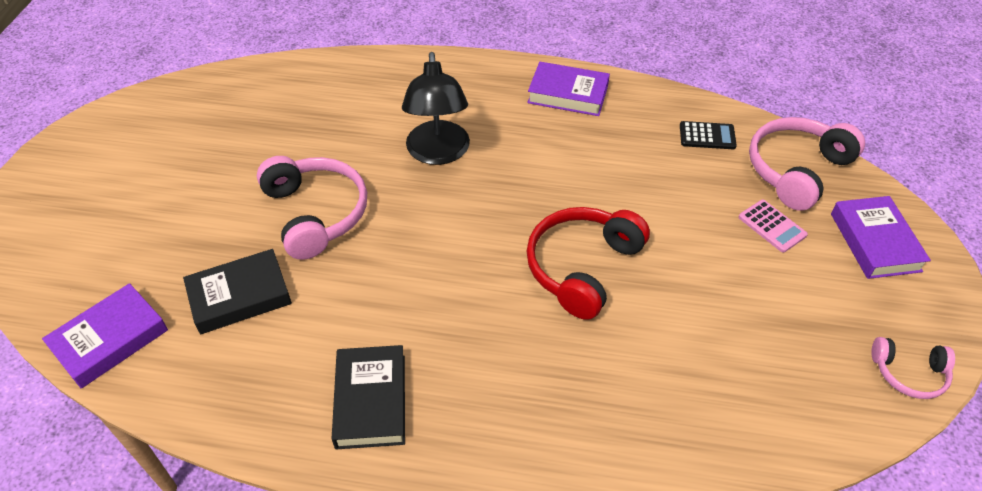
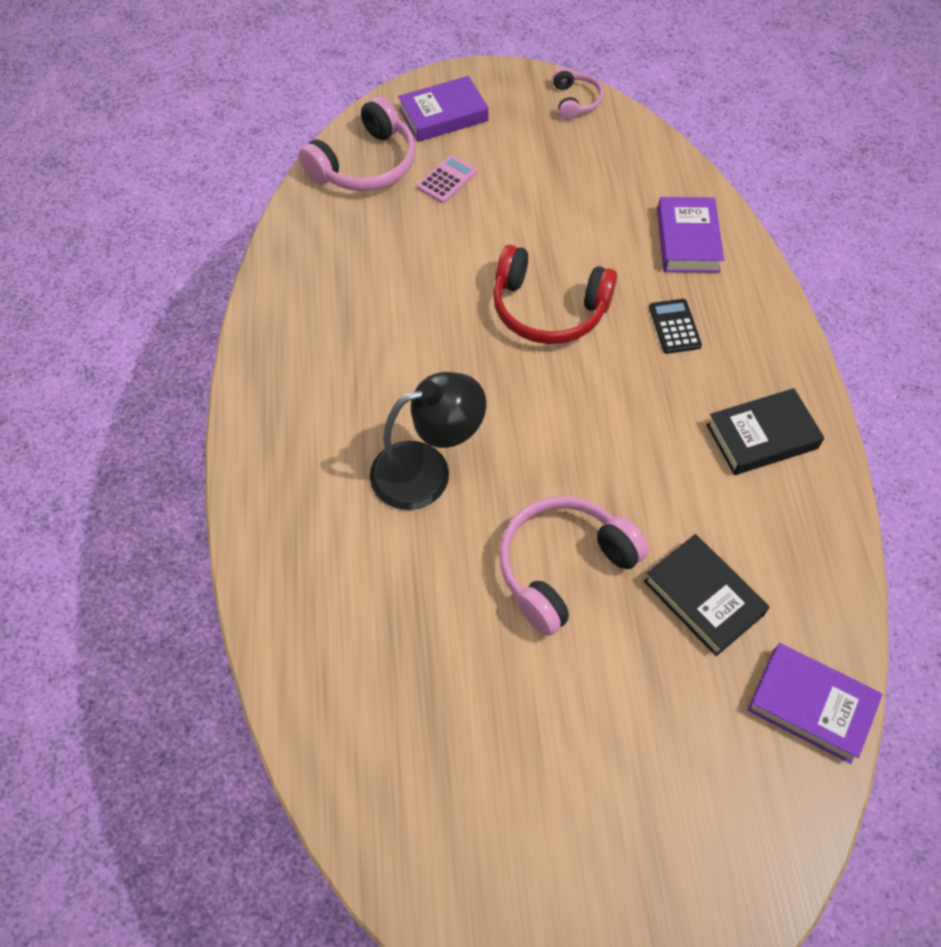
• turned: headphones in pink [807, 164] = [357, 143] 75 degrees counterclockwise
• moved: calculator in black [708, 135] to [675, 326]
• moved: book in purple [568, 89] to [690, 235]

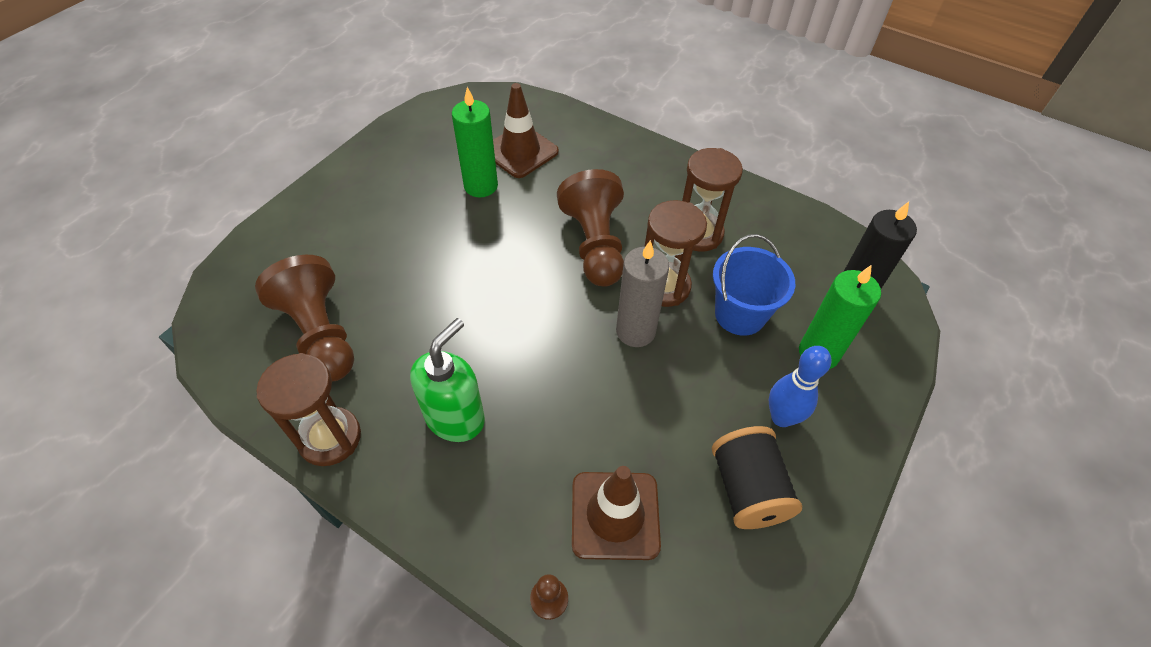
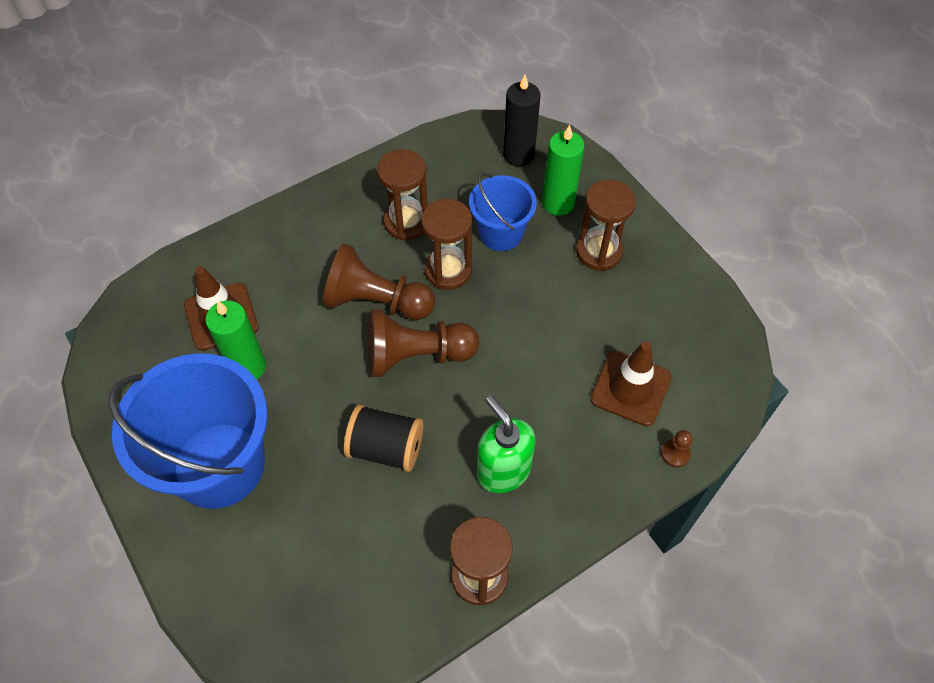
• added: bucket in blue [188, 431]
• moved: spool in black [757, 477] to [383, 438]
• moved: pawn in brown [304, 318] to [423, 343]
• replaced: bowling pin in blue [800, 386] to hourglass in brown [606, 225]
• removed: candle in grey [642, 293]

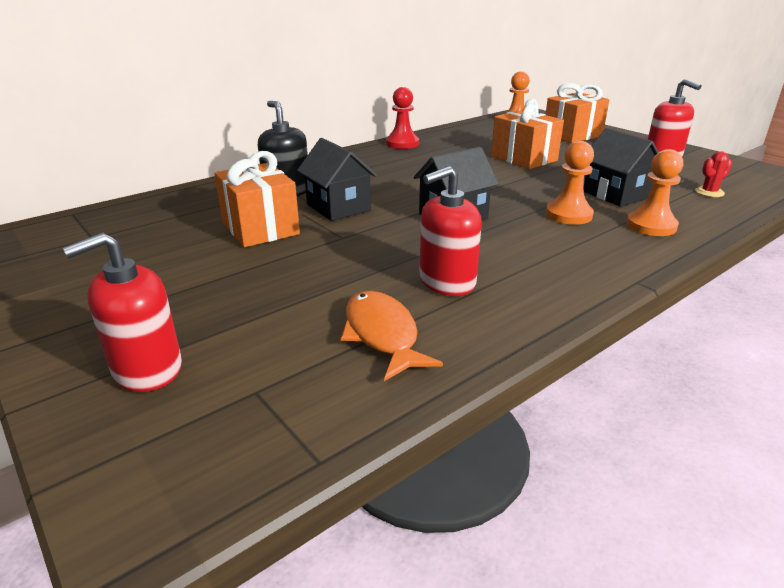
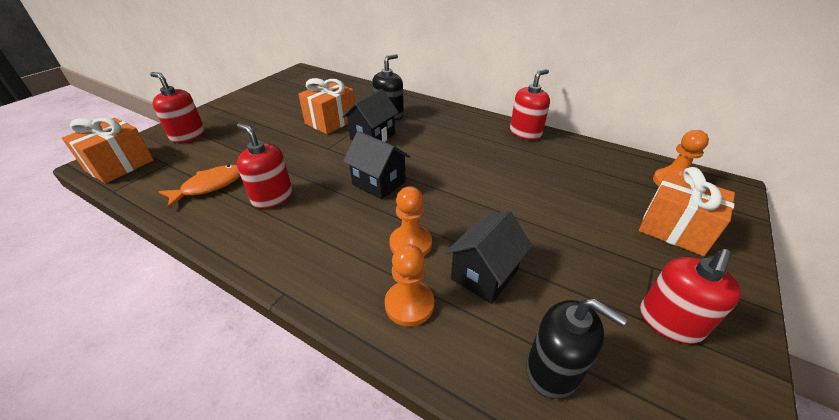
• moved: gift in orange [527, 134] to [108, 151]
• replaced: pawn in red [402, 118] to soap dispenser in red [530, 104]
• replaced: cactus in red [713, 174] to soap dispenser in black [577, 348]

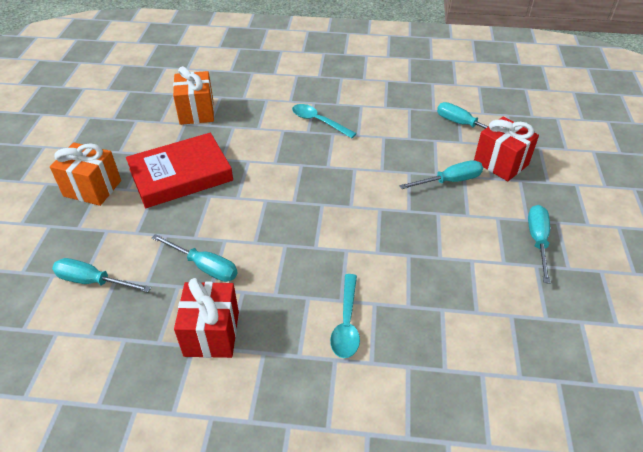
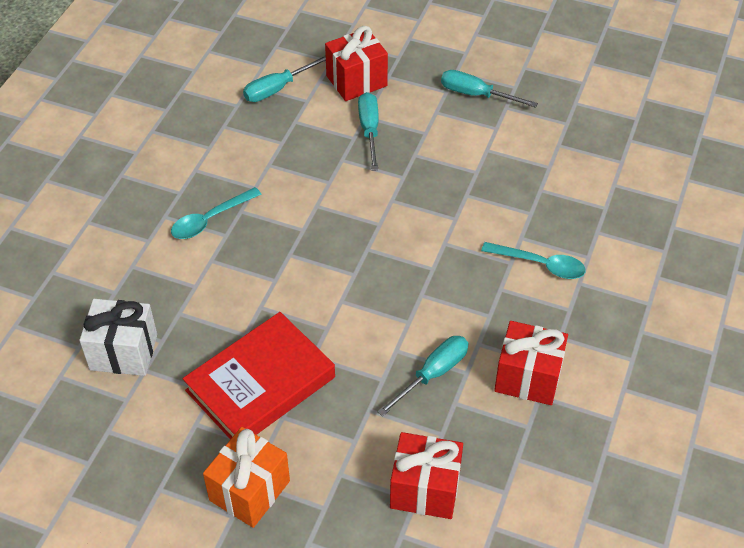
• recoloured: gift in orange [193, 95] to gift in white [118, 337]
• turned: book in red [179, 170] = [259, 376] 60 degrees clockwise
• replaced: screwdriver in turquoise [101, 275] to gift in red [426, 475]

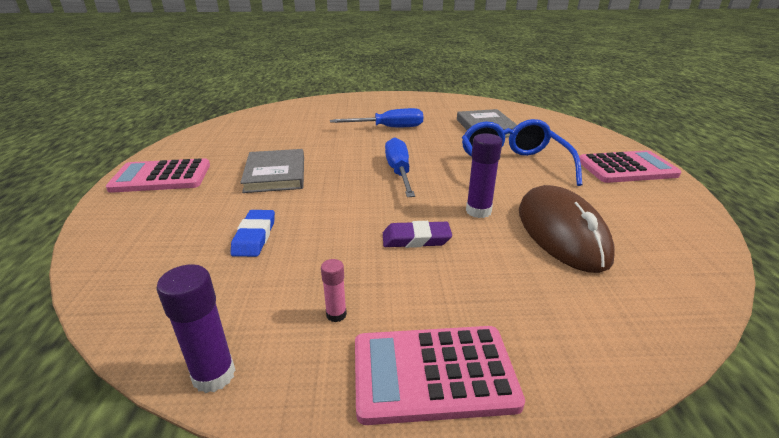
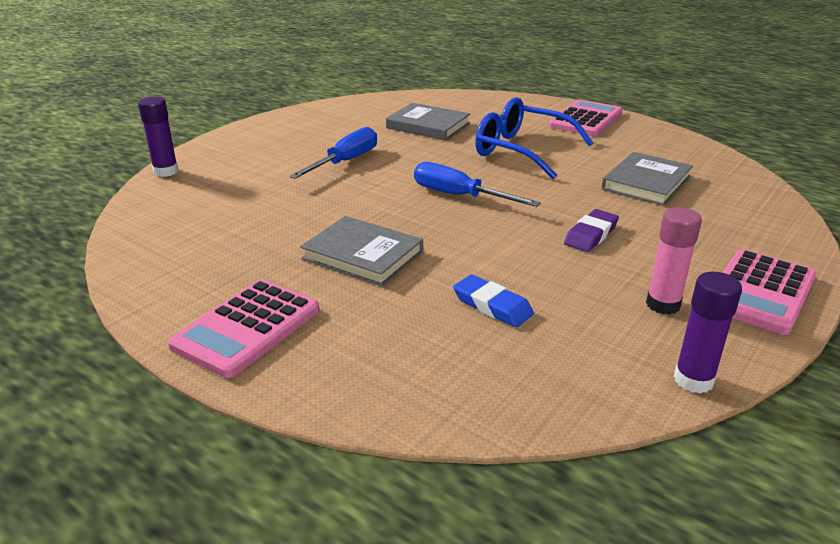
• moved: glue stick in purple [484, 175] to [158, 137]
• replaced: mouse in brown [567, 229] to book in grey [647, 179]
• resized: glue stick in pink [334, 290] = [674, 261] x1.72

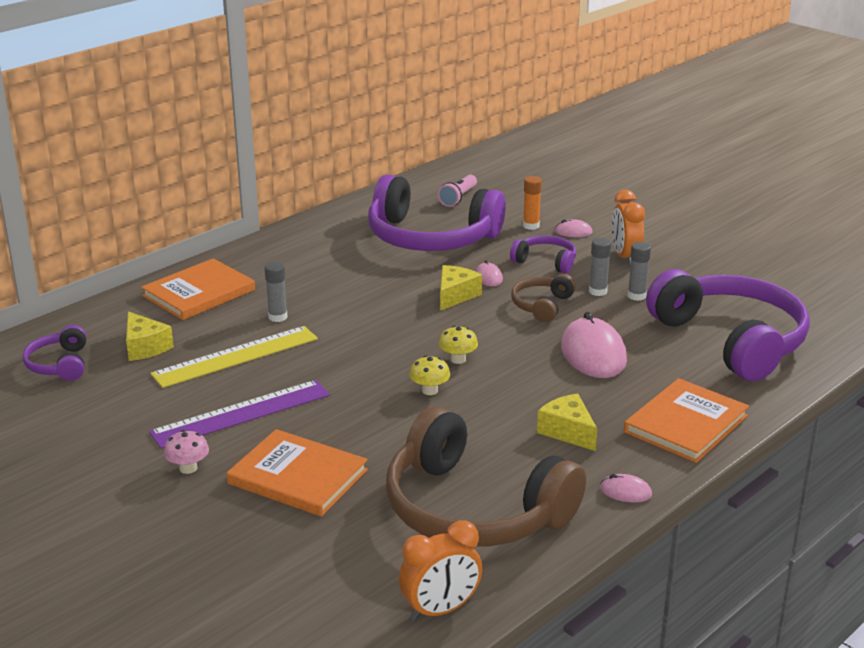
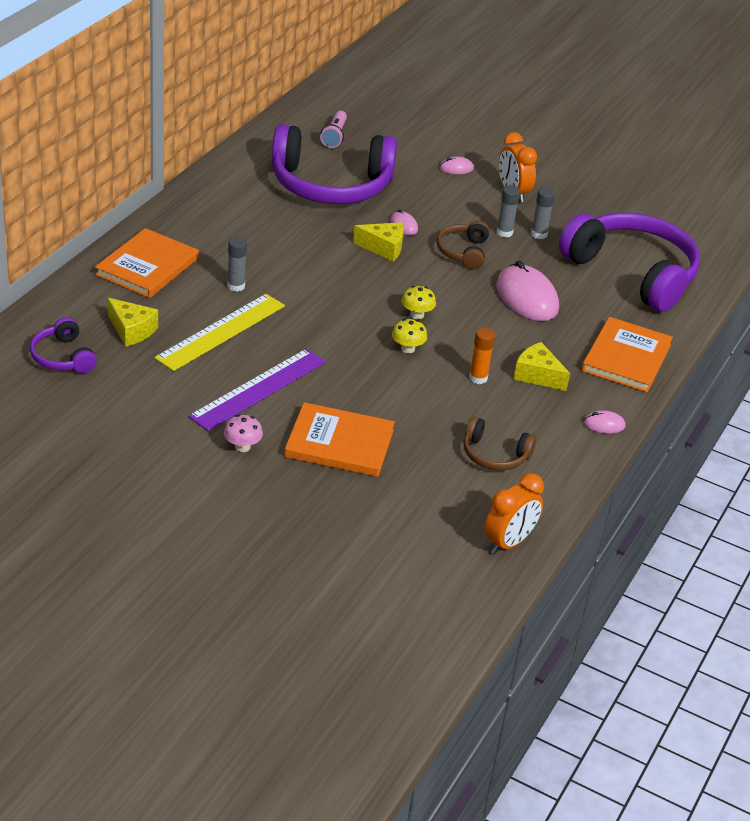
• turned: cheese in yellow [461, 288] = [378, 242] 90 degrees clockwise
• resized: headphones in brown [486, 476] = [499, 444] x0.46
• moved: glue stick in orange [532, 203] to [482, 356]
• removed: headphones in purple [543, 254]

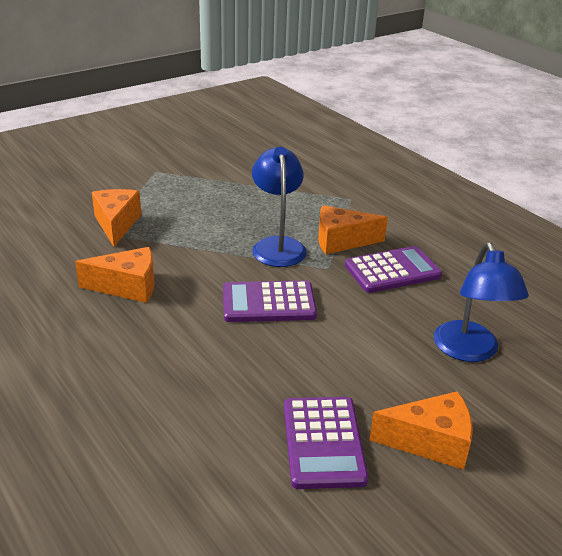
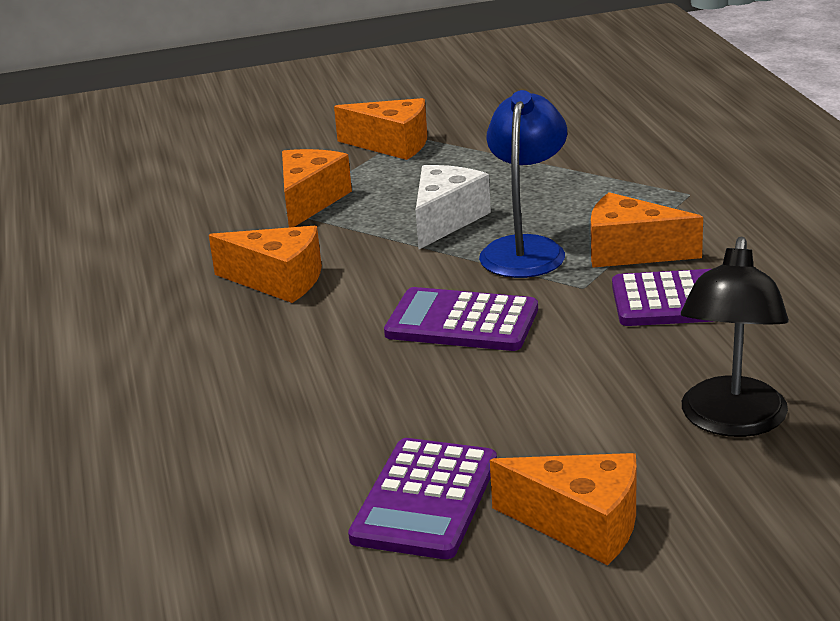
• added: cheese in orange [380, 129]
• added: cheese in white [453, 207]
• recoloured: lamp in blue [481, 302] to lamp in black [735, 336]

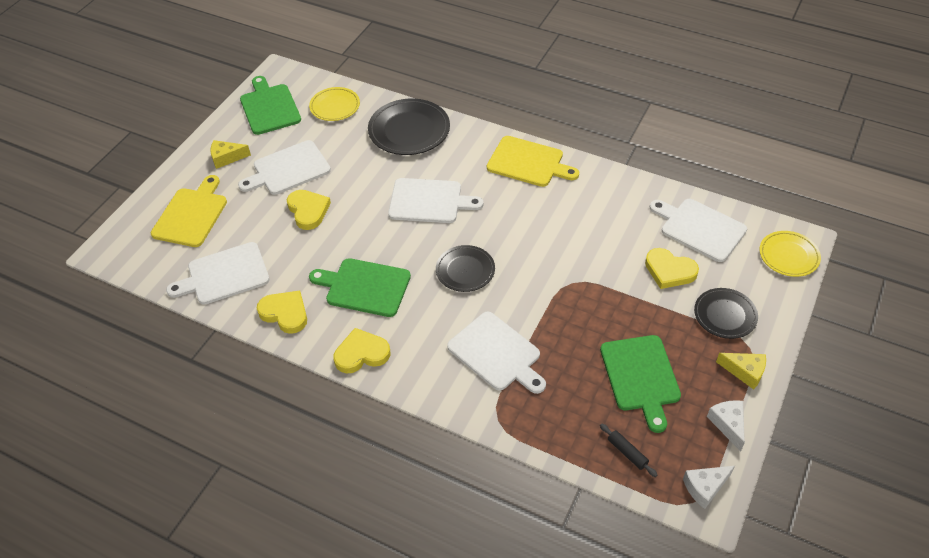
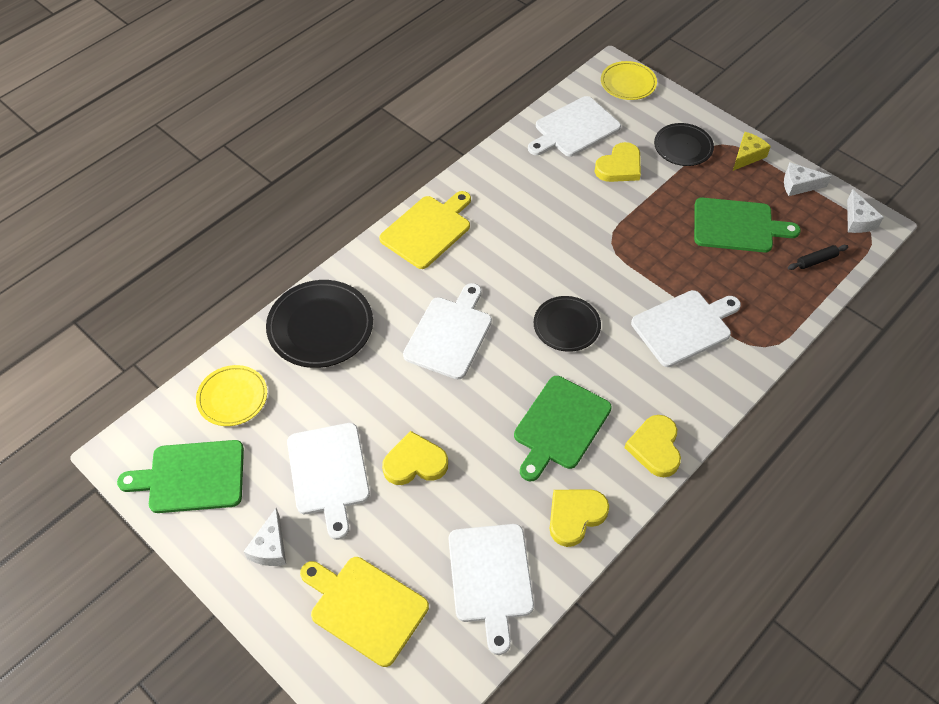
• recoloured: cheese in yellow [231, 154] to cheese in white [264, 537]

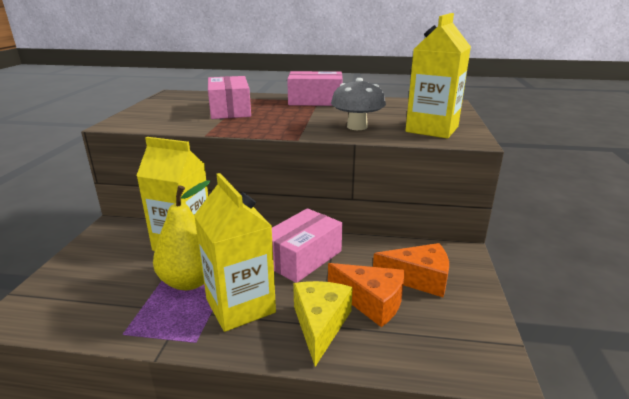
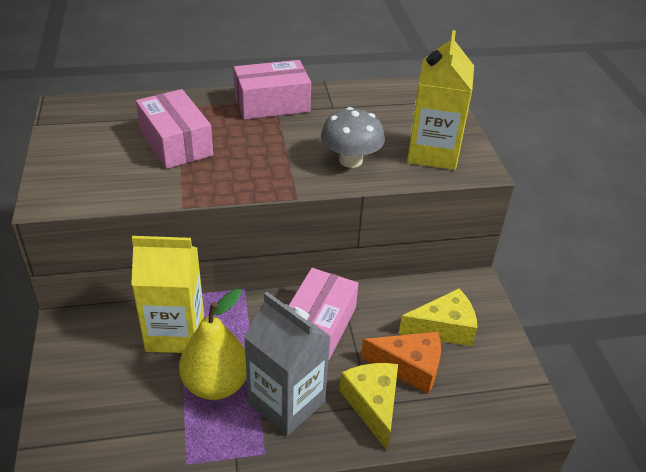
• recoloured: carton in yellow [235, 252] to carton in grey [287, 364]
• recoloured: cheese in orange [411, 270] to cheese in yellow [438, 317]

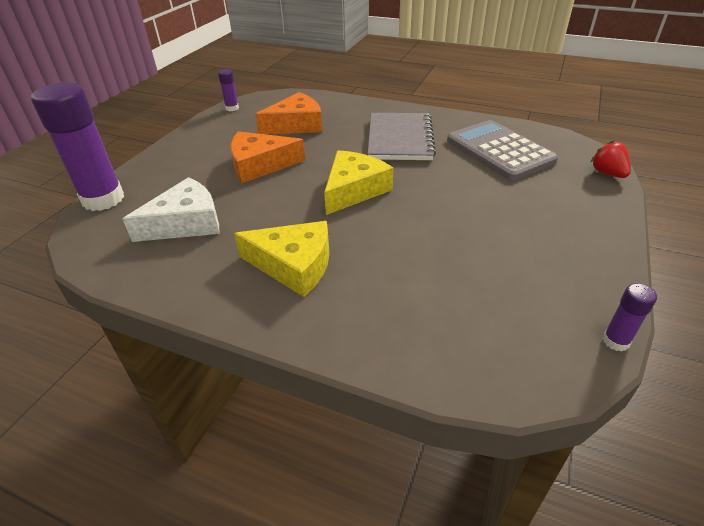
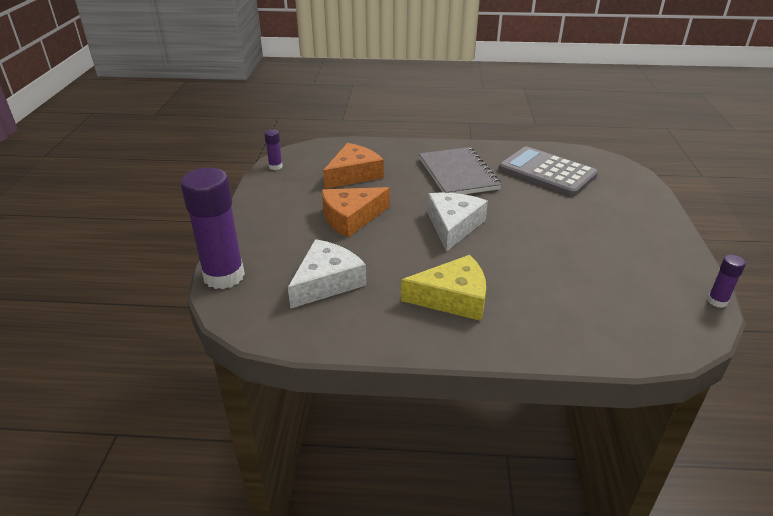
• recoloured: cheese in yellow [359, 182] to cheese in white [457, 222]
• removed: strawberry in red [610, 159]

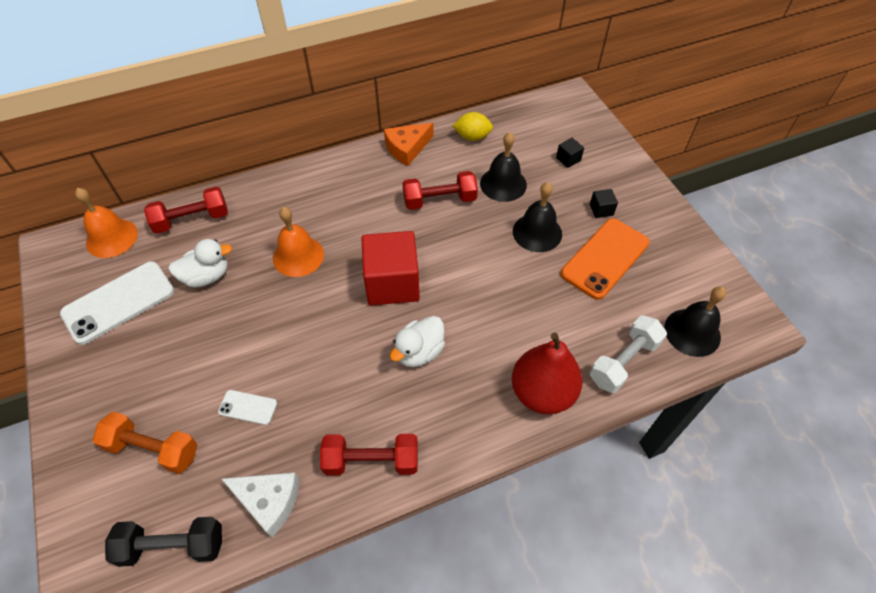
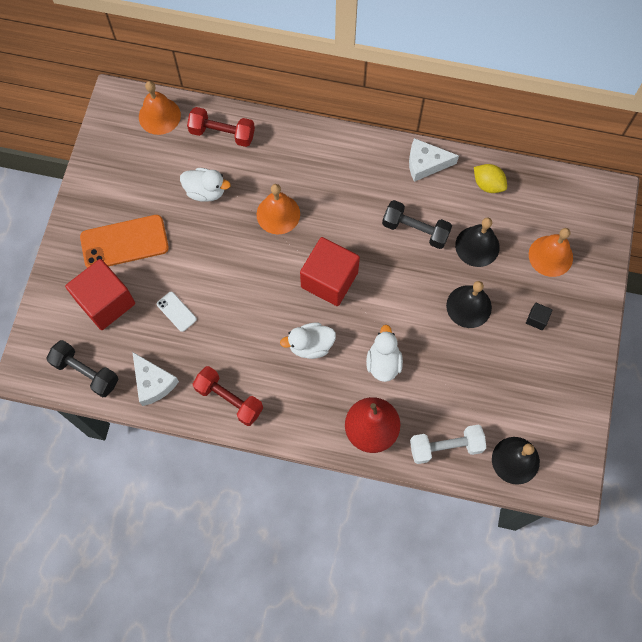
• replaced: dumbbell in orange [145, 443] to cube in red [100, 294]
• moved: phone in orange [605, 259] to [124, 241]
• added: duck in white [384, 353]
• recoloured: dumbbell in red [440, 190] to dumbbell in black [417, 224]
• recoloured: cheese in orange [409, 144] to cheese in white [434, 160]
• replaced: cube in black [570, 153] to bell in orange [551, 252]
• removed: phone in white [117, 303]

